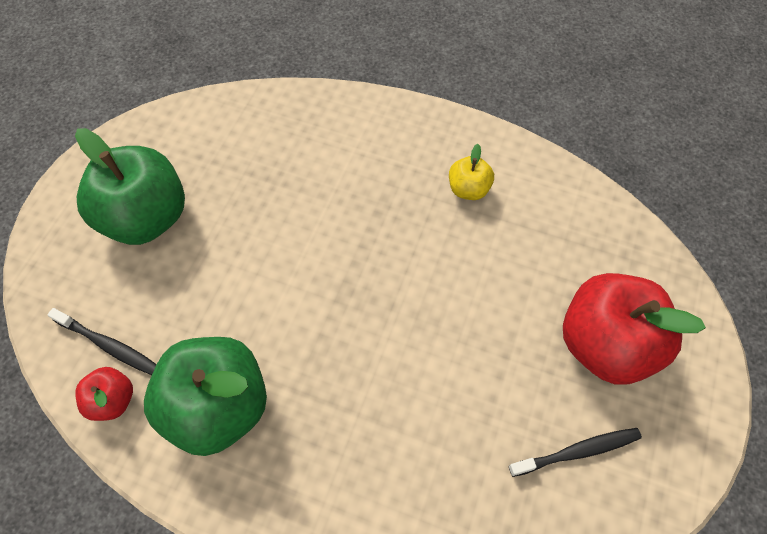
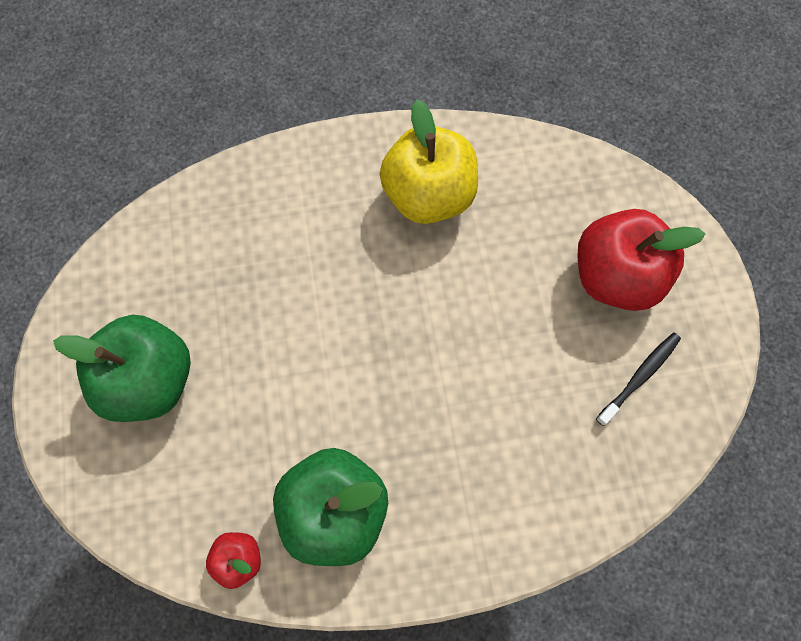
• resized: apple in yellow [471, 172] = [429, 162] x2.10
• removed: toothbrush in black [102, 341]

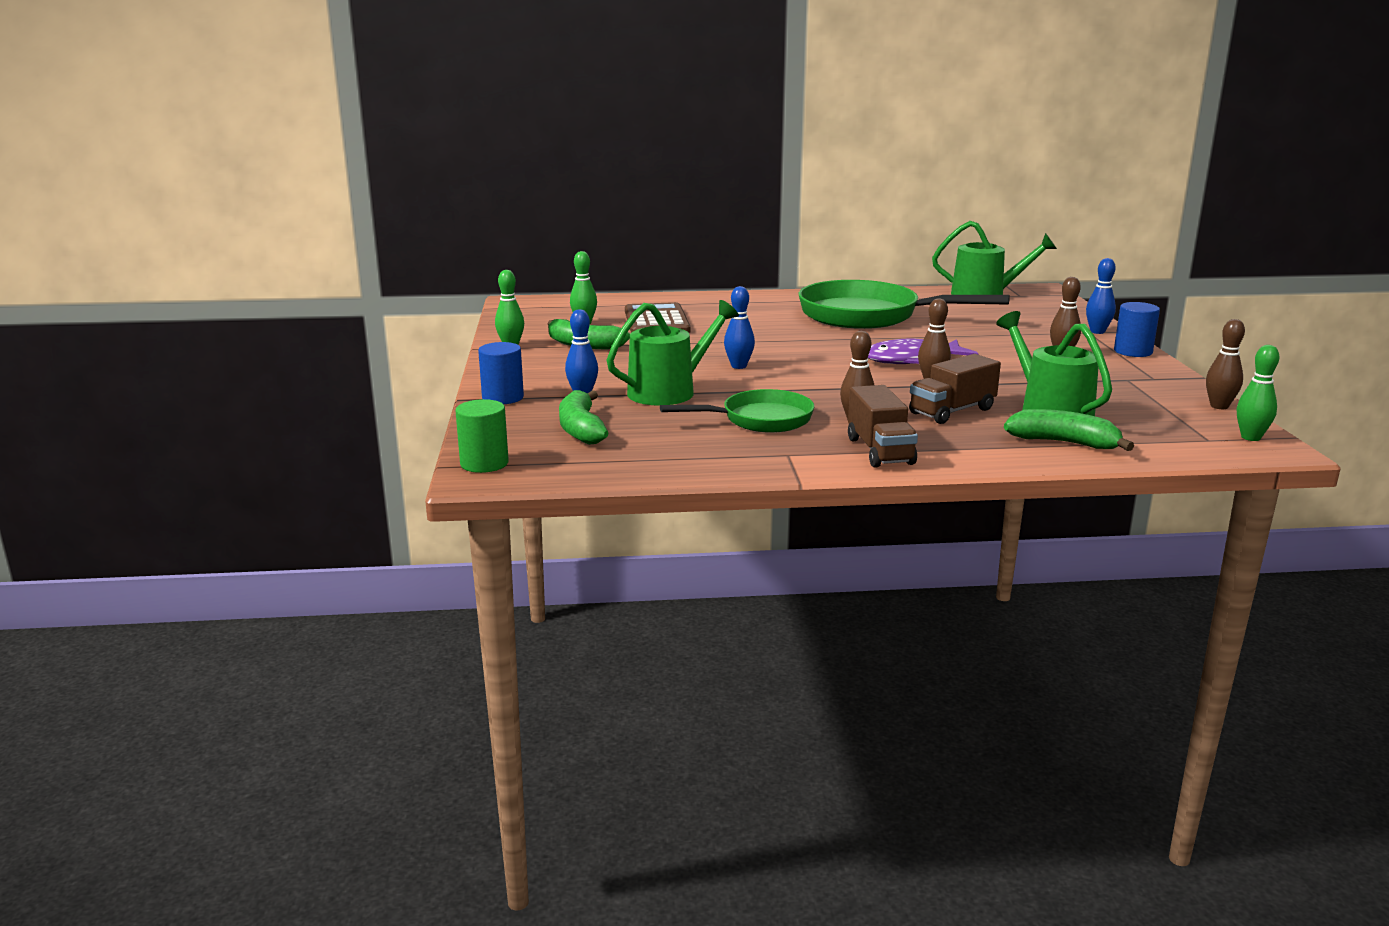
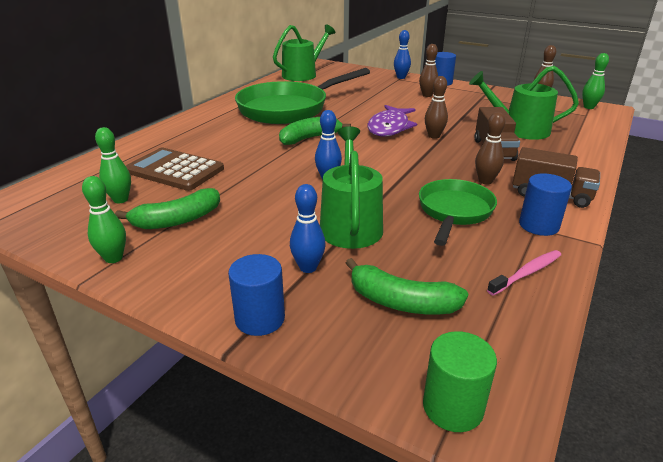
• moved: banana in green [1069, 430] to [315, 131]
• added: toothbrush in pink [524, 273]
• added: cylinder in blue [545, 204]

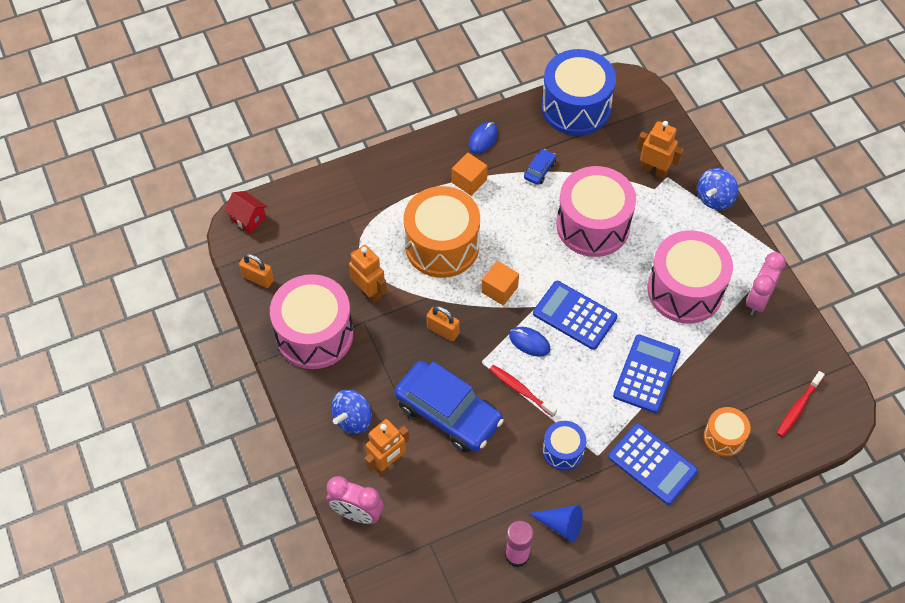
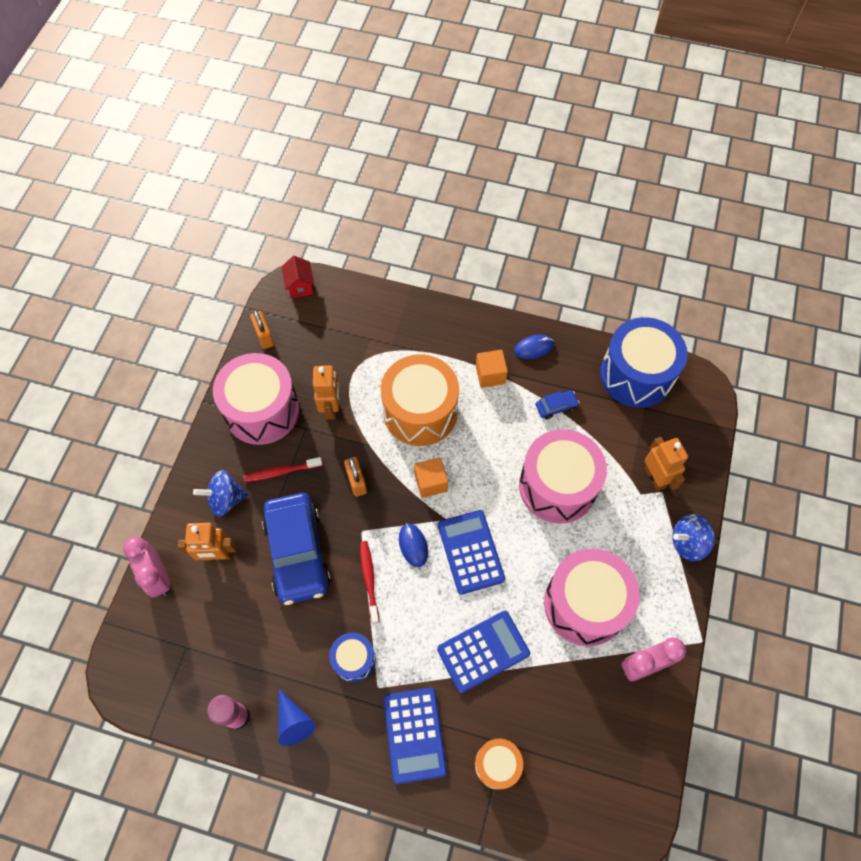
• moved: toothbrush in red [801, 404] to [282, 469]

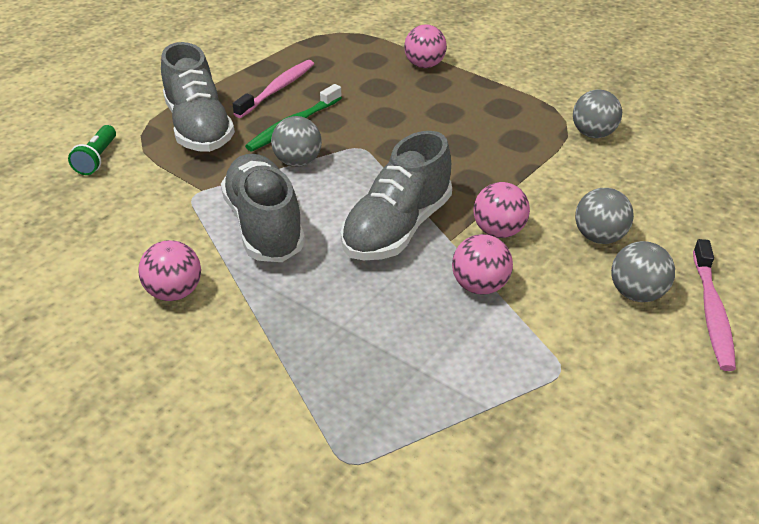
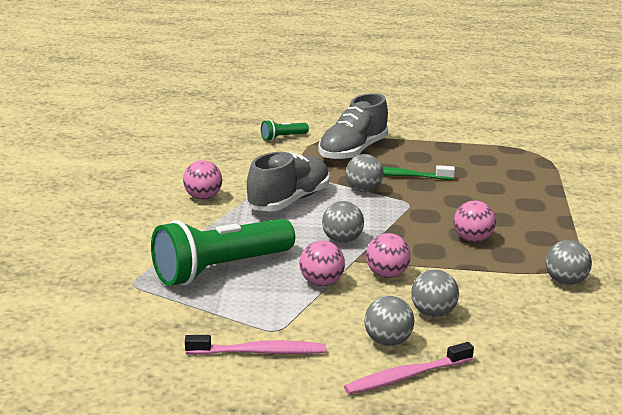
• added: flashlight in green [223, 252]
• moved: toothbrush in pink [273, 89] to [255, 345]
• replaced: shoe in grey [396, 195] to ball in grey [343, 222]
• moved: ball in pink [425, 46] to [475, 221]

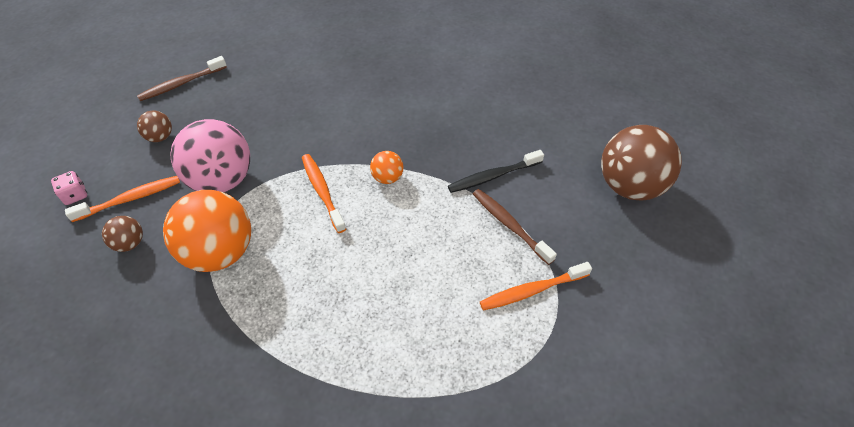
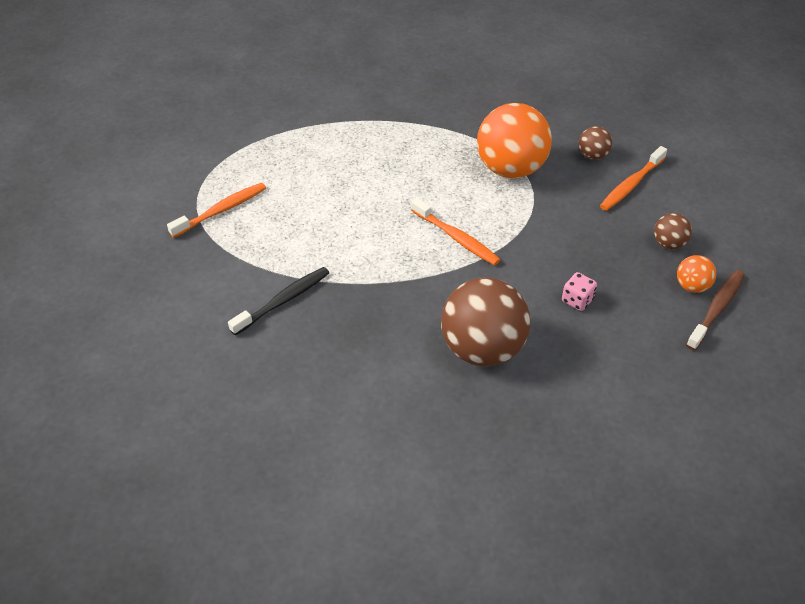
• moved: ball in brown [641, 163] to [485, 321]
• moved: dice in pink [69, 188] to [579, 291]
• moved: ball in orange [387, 167] to [696, 274]
• removed: ball in pink [210, 155]
• removed: toothbrush in brown [515, 227]

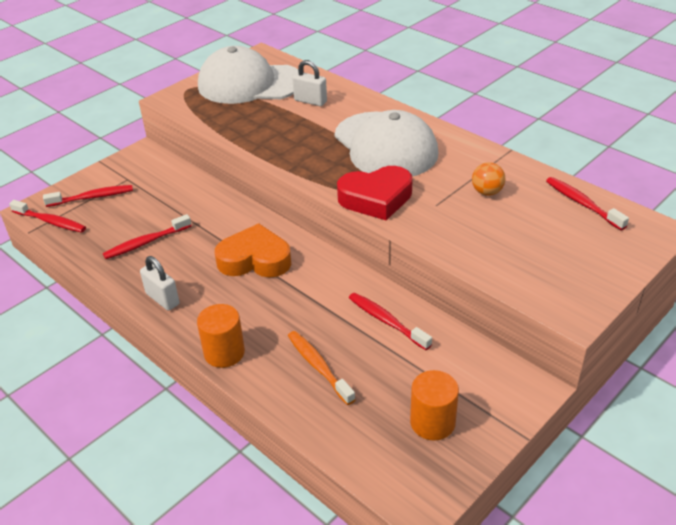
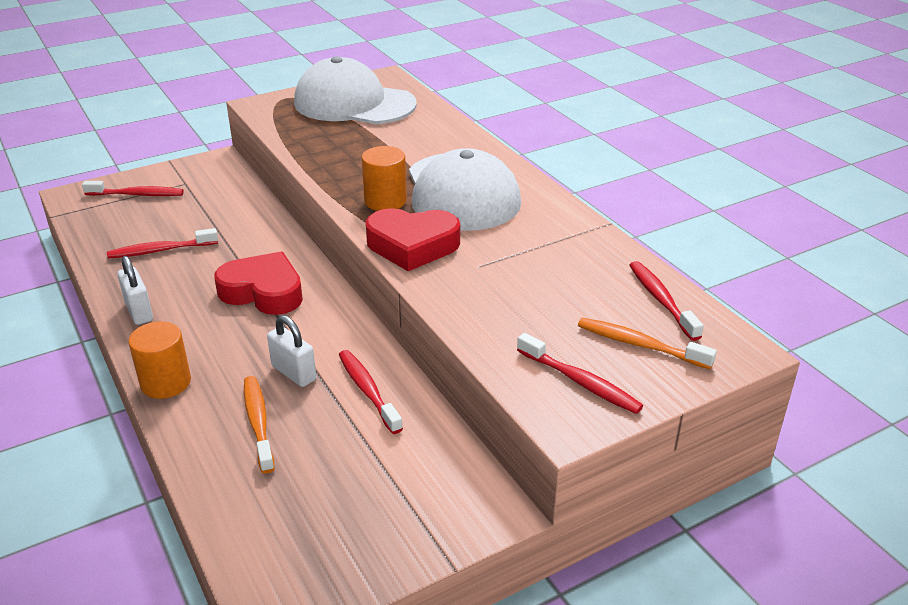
• recoloured: heart in orange [253, 250] to heart in red [258, 283]
• moved: padlock in white [309, 83] to [291, 351]
• moved: cylinder in orange [434, 405] to [384, 178]
• moved: toothbrush in red [47, 216] to [580, 373]
• added: toothbrush in orange [647, 343]
• removed: ball in orange [488, 179]

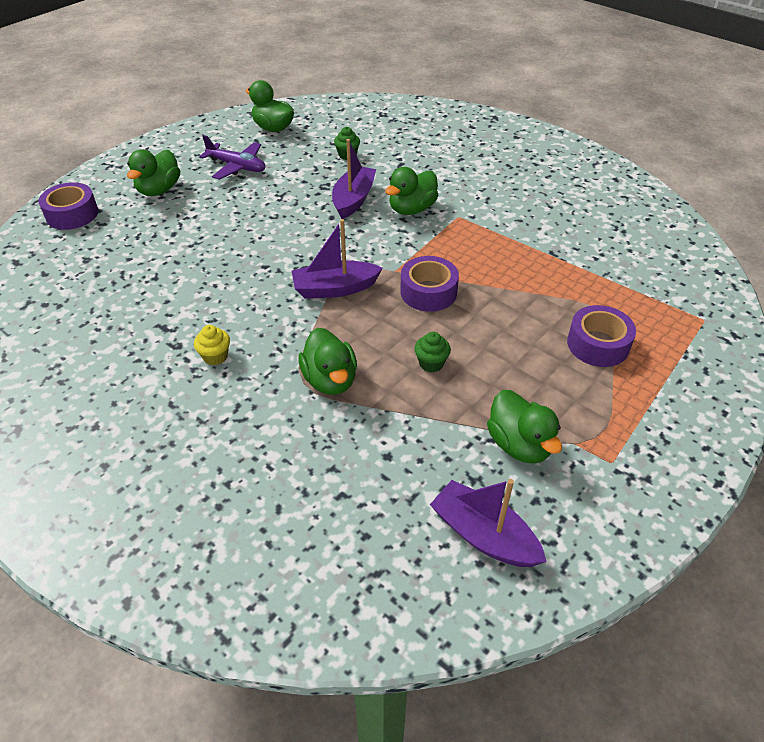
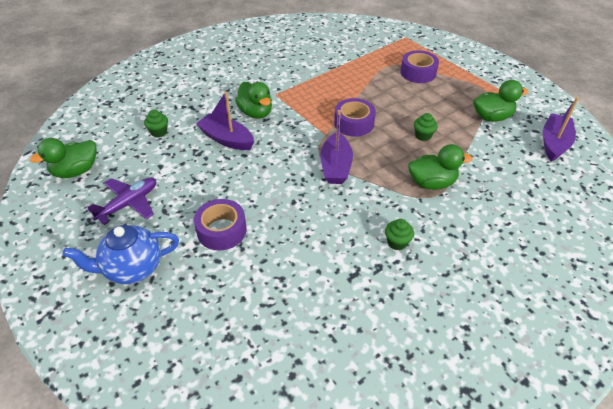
• replaced: duck in green [153, 172] to teapot in blue [121, 254]
• moved: tape in purple [68, 206] to [220, 224]
• recoloured: cupcake in yellow [212, 345] to cupcake in green [399, 234]
• turned: boat in purple [488, 523] = [561, 129] 150 degrees clockwise

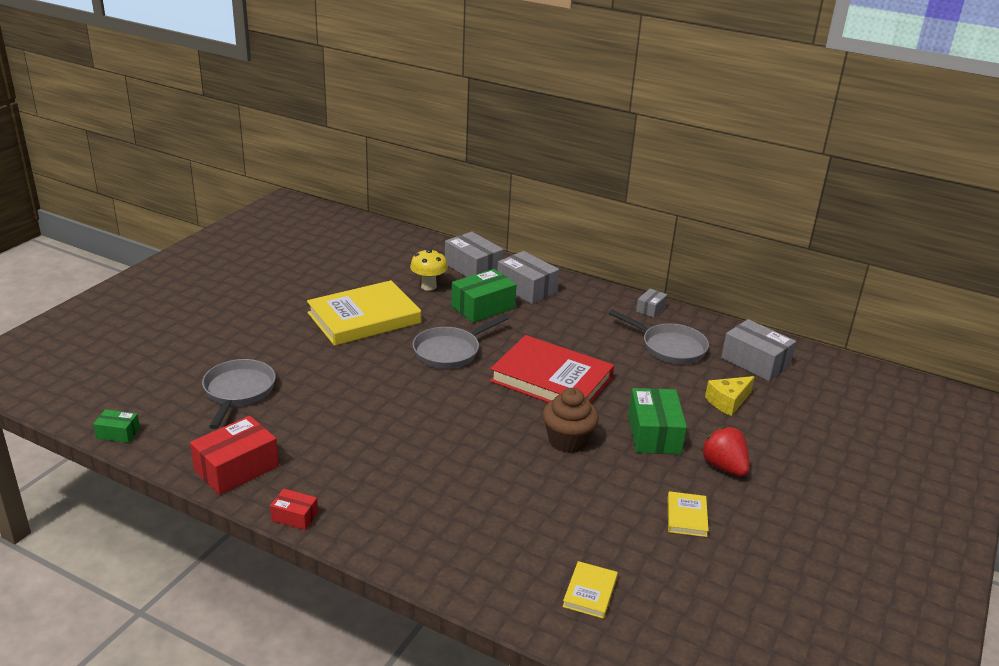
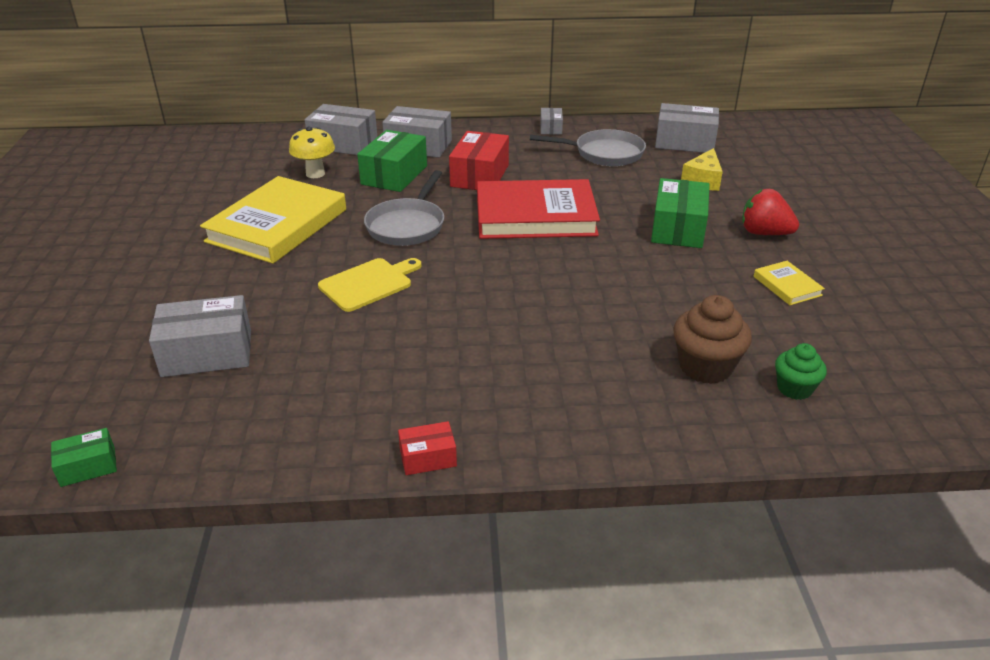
• replaced: pan in grey [239, 394] to box in grey [200, 336]
• added: cutting board in yellow [369, 285]
• moved: box in red [234, 455] to [479, 160]
• turned: box in green [657, 421] = [680, 213] 45 degrees clockwise
• moved: cupcake in brown [571, 420] to [712, 339]
• replaced: book in yellow [590, 590] to cupcake in green [801, 371]

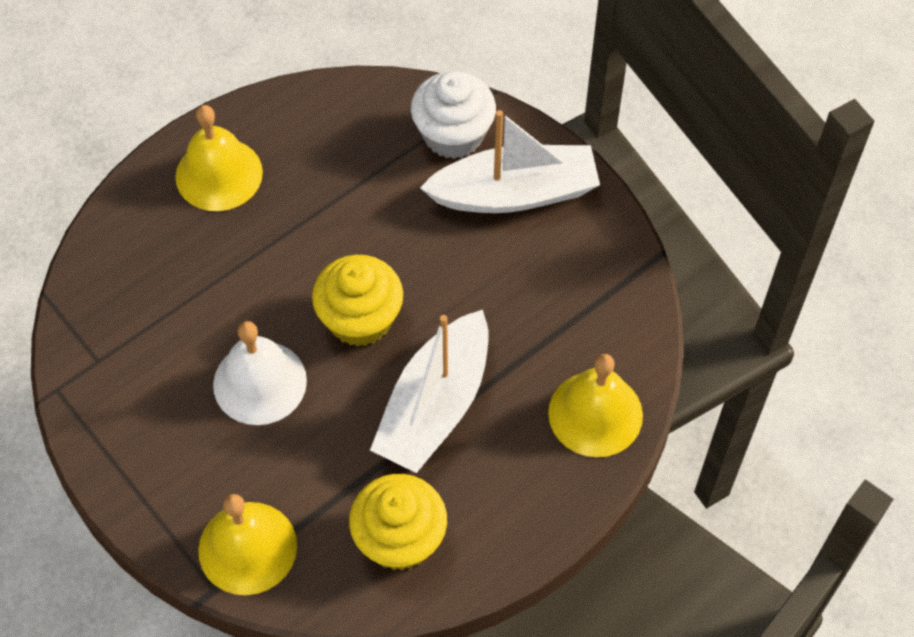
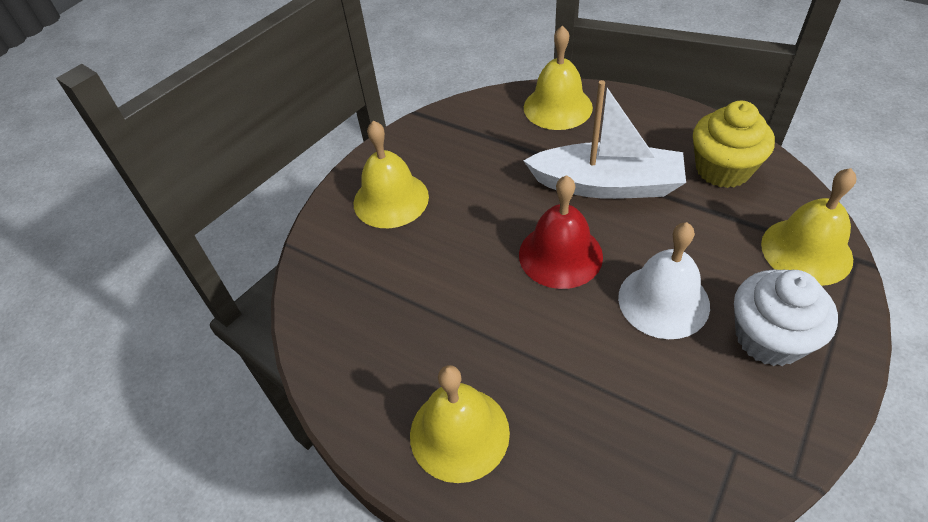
• replaced: boat in white [510, 161] to bell in yellow [391, 174]
• replaced: cupcake in yellow [357, 301] to bell in red [561, 232]
• moved: cupcake in white [453, 115] to [786, 317]

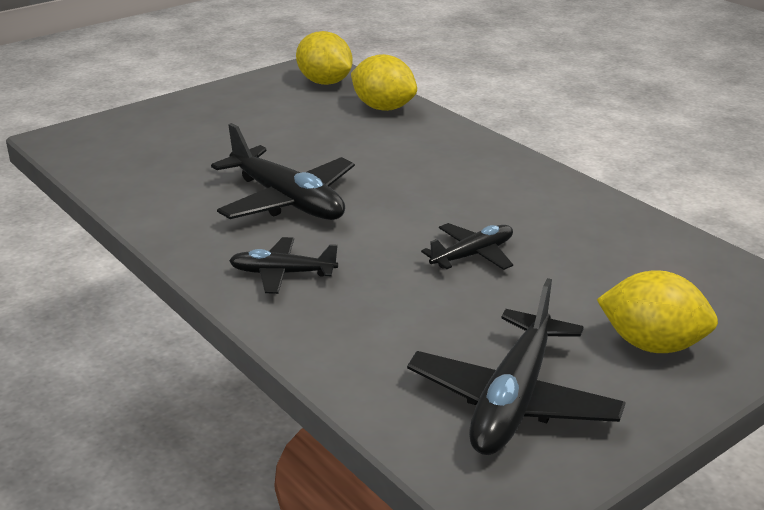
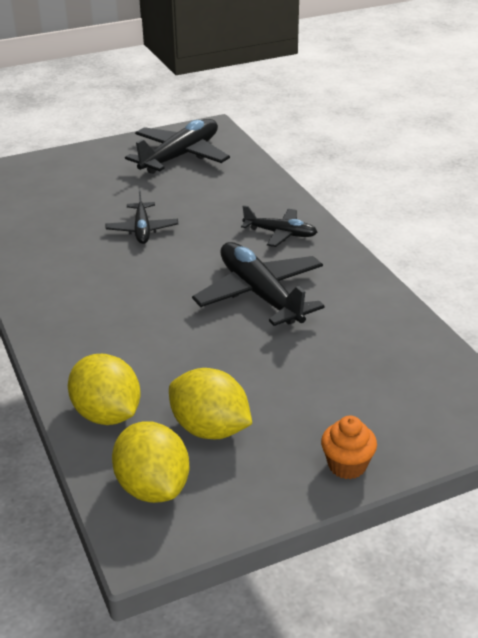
• turned: plane in black [467, 246] = [142, 216] 75 degrees counterclockwise
• moved: lemon in yellow [657, 311] to [210, 403]
• added: cupcake in orange [349, 447]

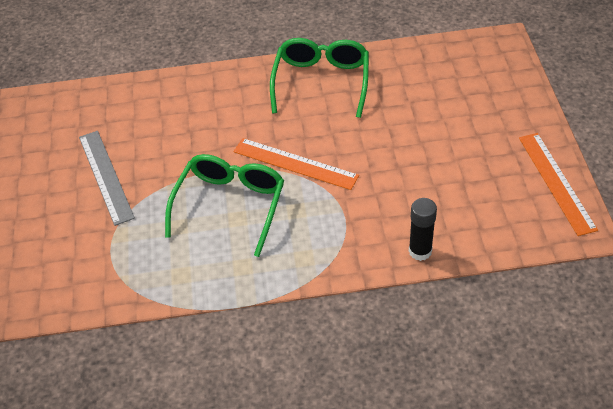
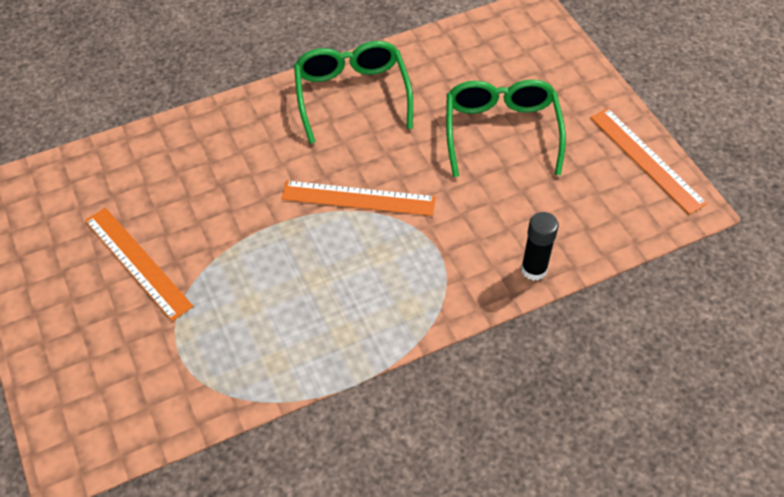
• recoloured: ruler in grey [107, 178] to ruler in orange [139, 264]
• moved: glasses in green [224, 205] to [506, 128]

